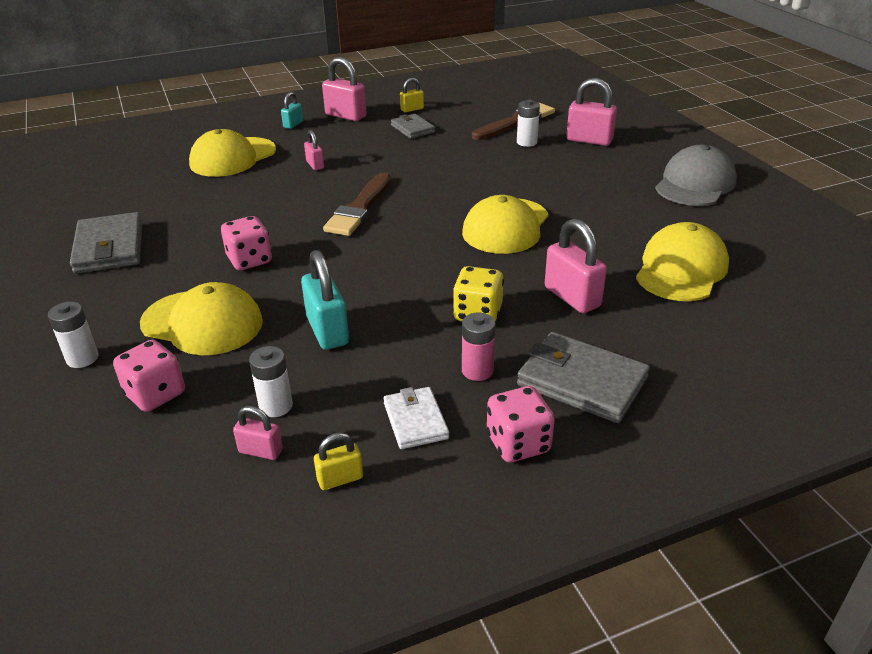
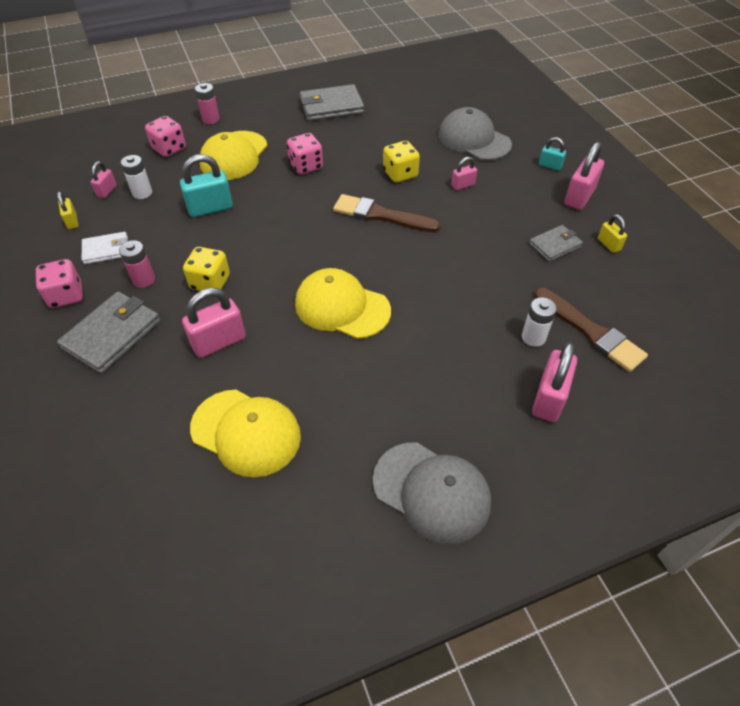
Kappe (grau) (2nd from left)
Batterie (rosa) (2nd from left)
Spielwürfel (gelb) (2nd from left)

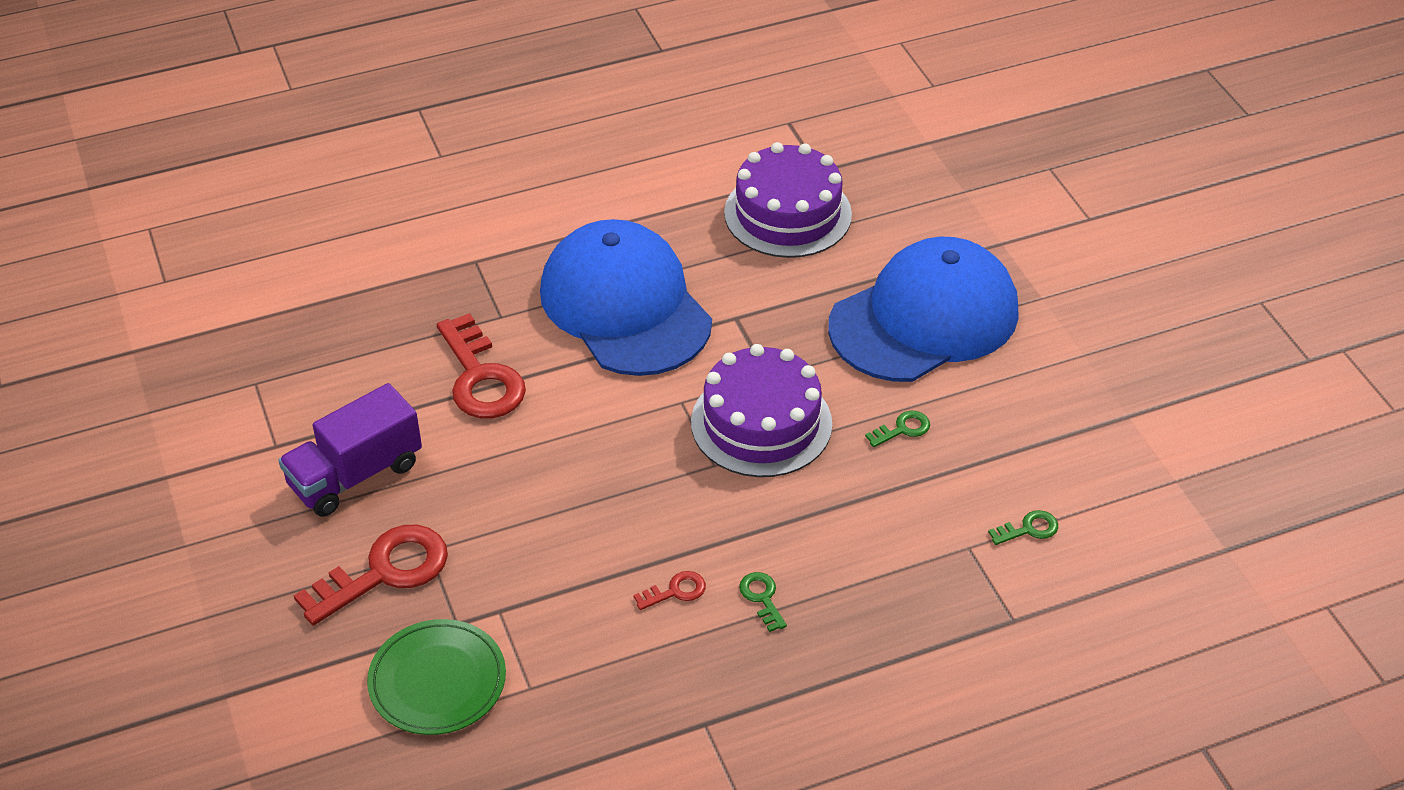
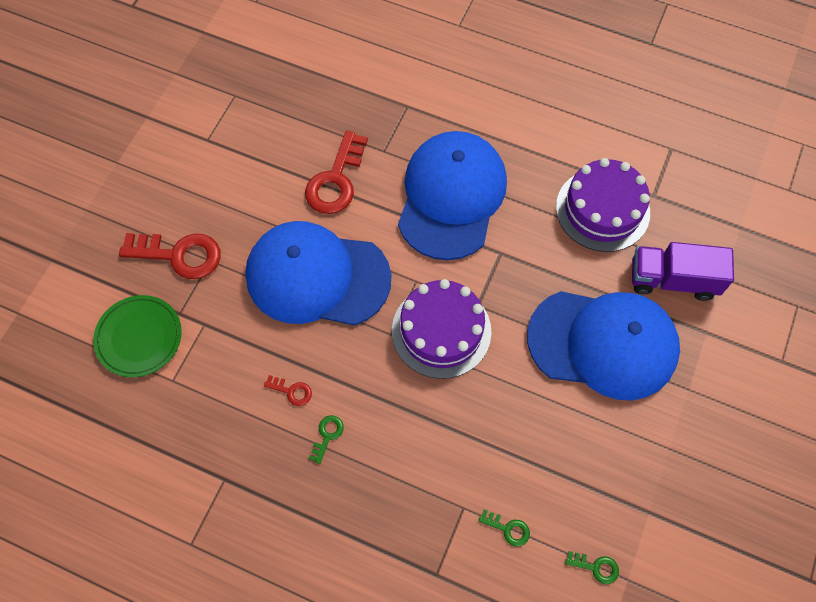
Lastwagen (lila)
Schlüssel (grün) (3rd from left)
Kappe (blau) (1st from left)

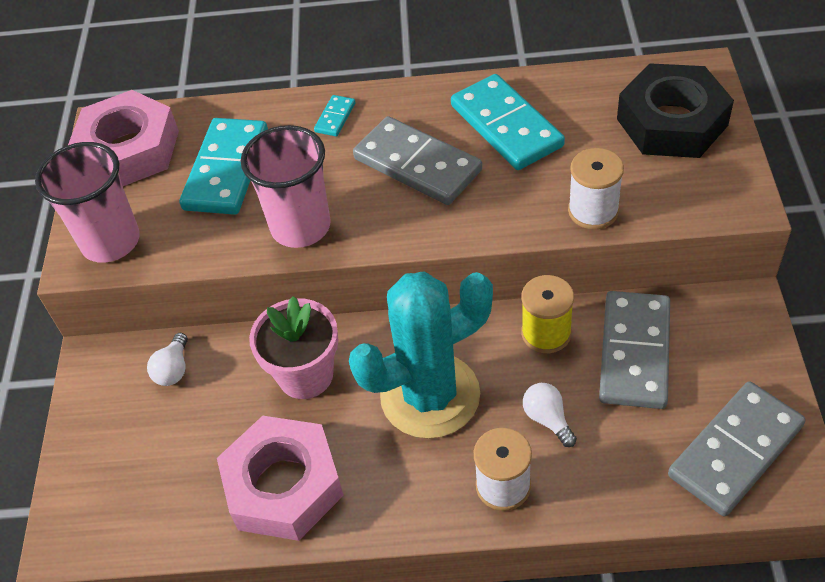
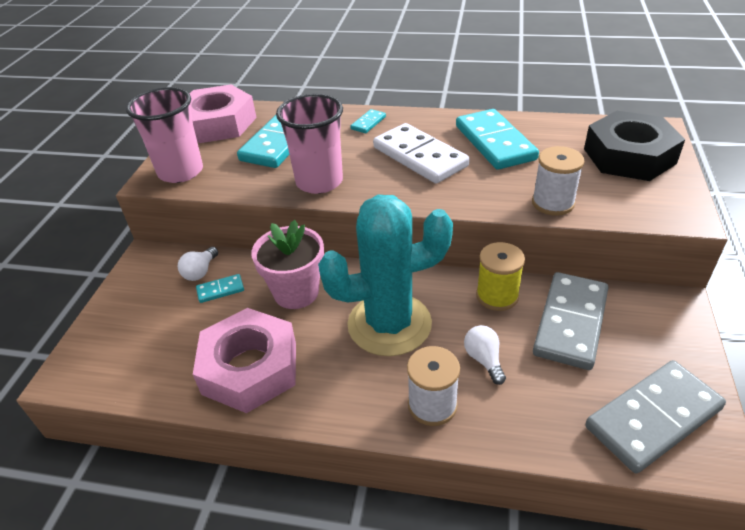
Dominostein (weiß)
Dominostein (türkis) (1st from left)

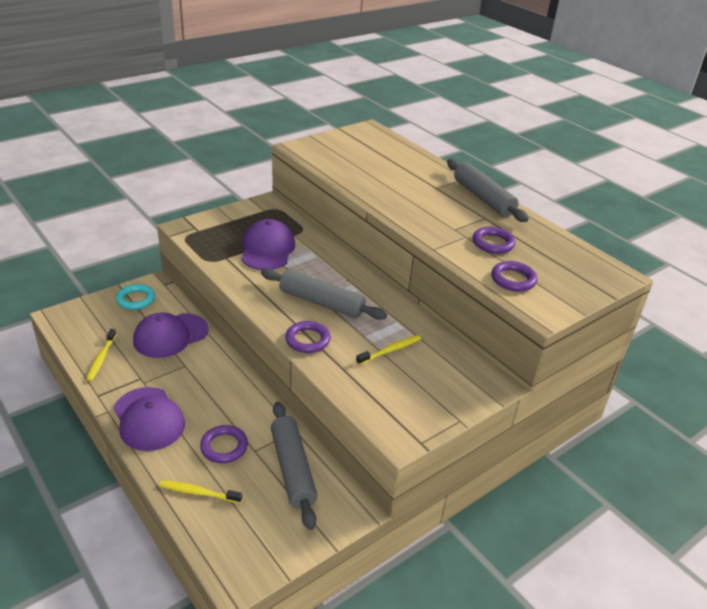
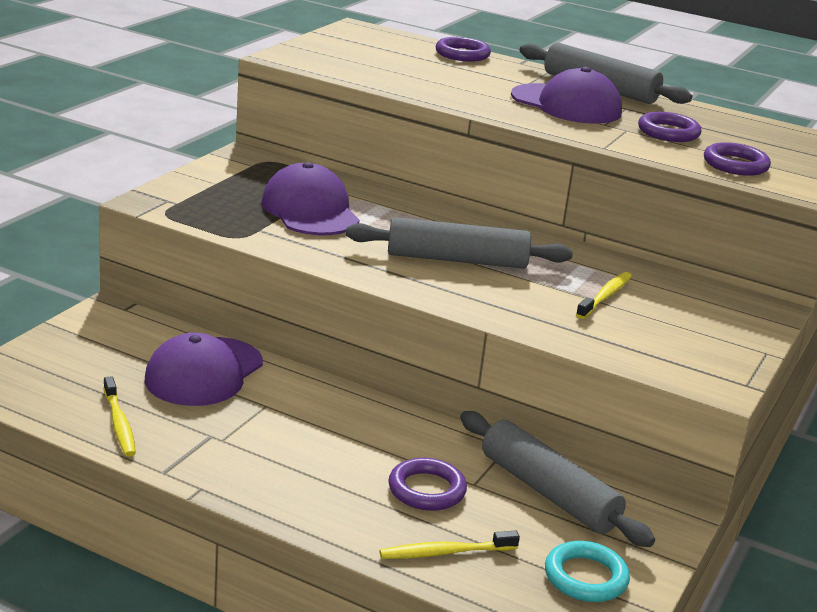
Ring (türkis)
Ring (lila) (2nd from left)
Kappe (lila) (3rd from left)

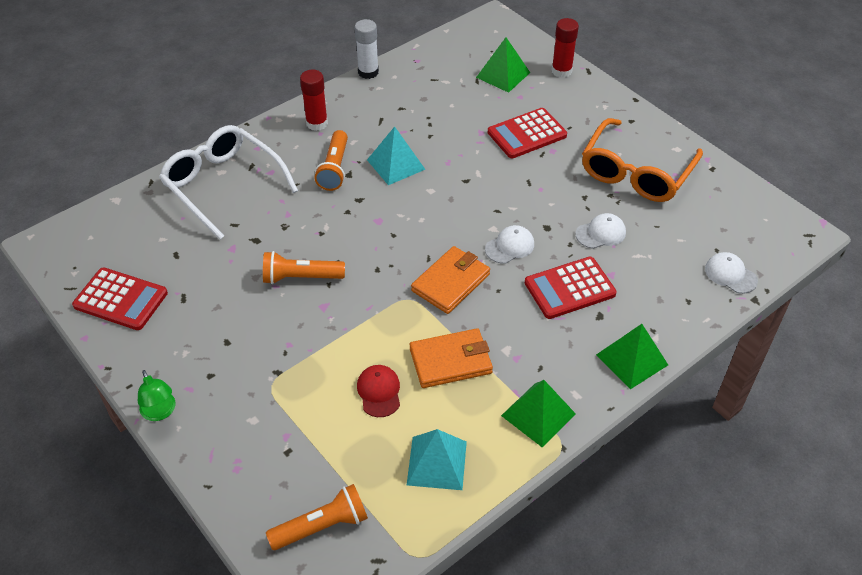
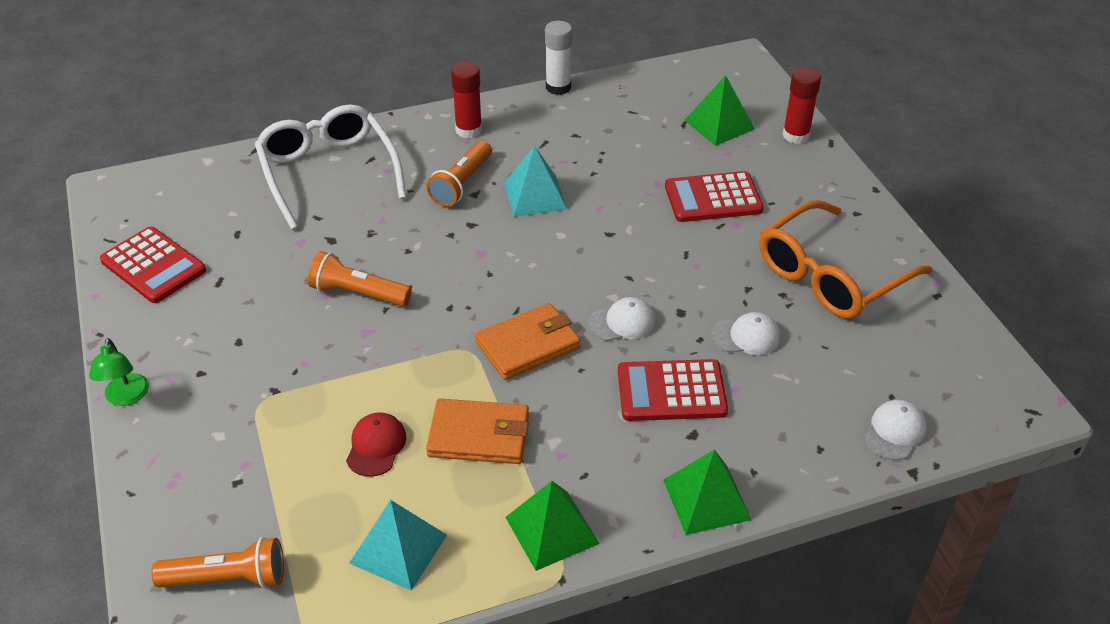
Kappe (weiß) (3rd from left)

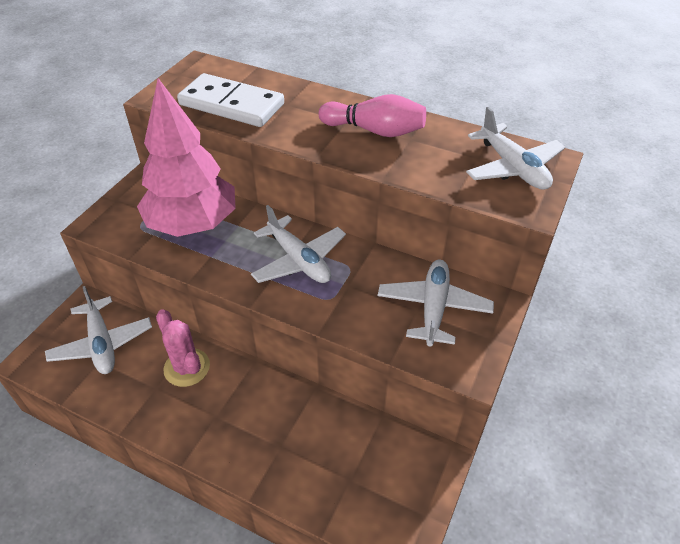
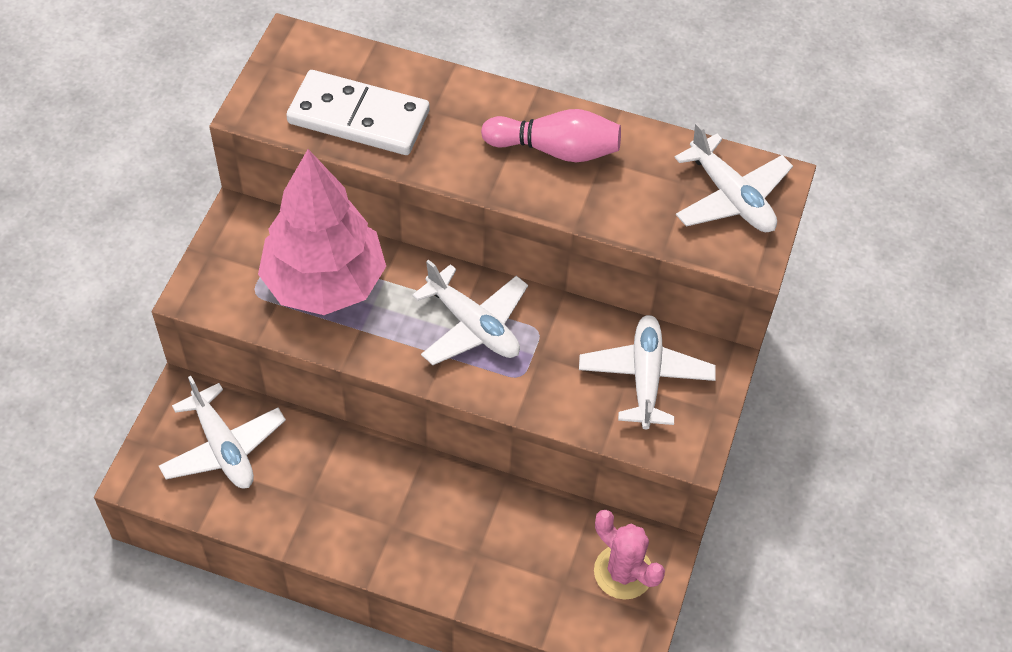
Kaktus (rosa)

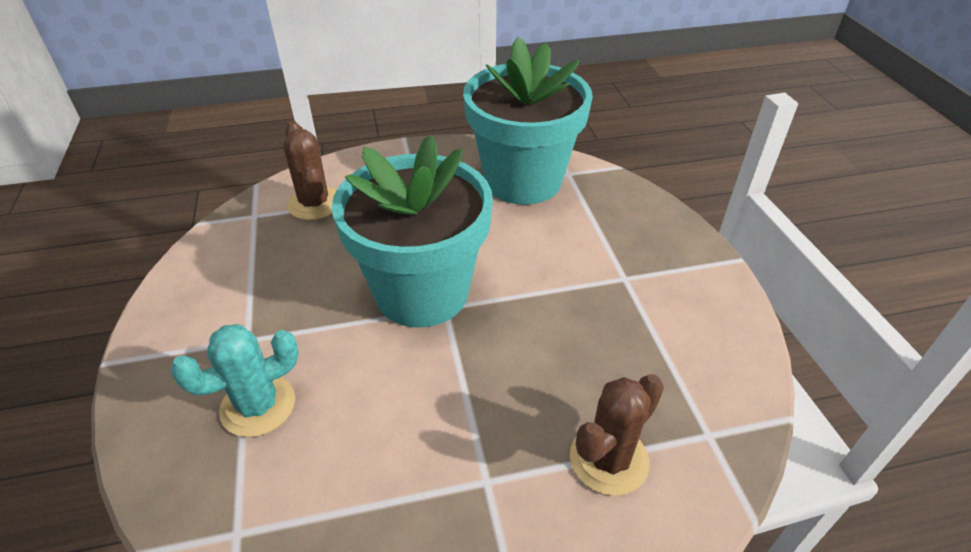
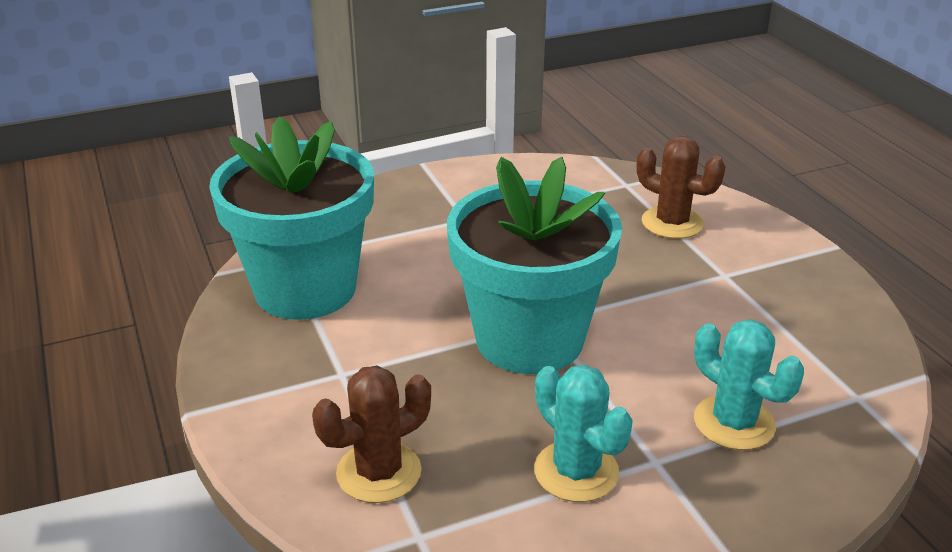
Kaktus (türkis) (1st from left)

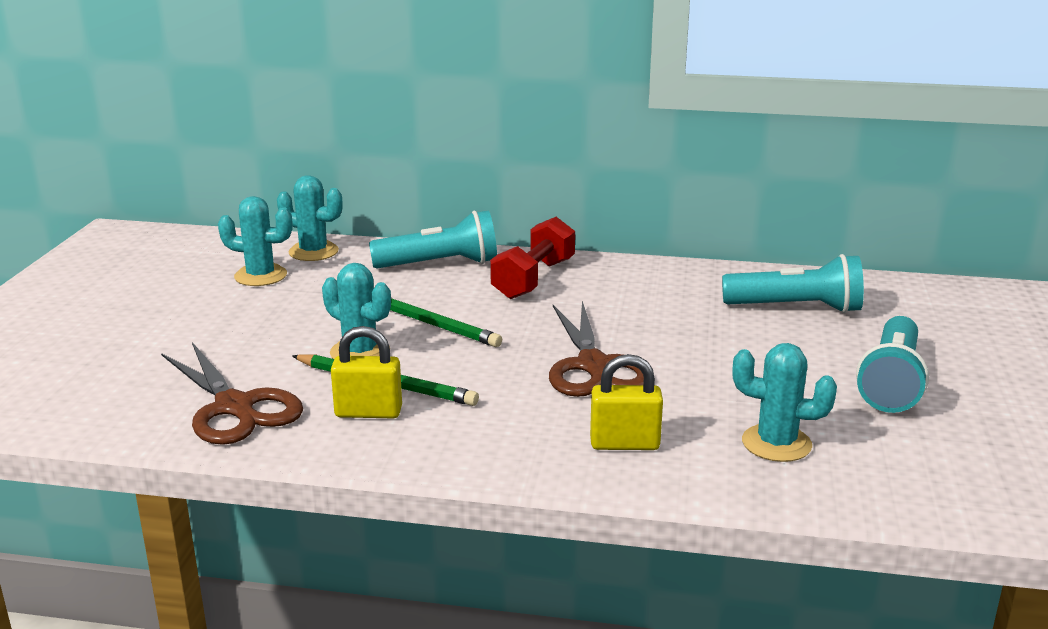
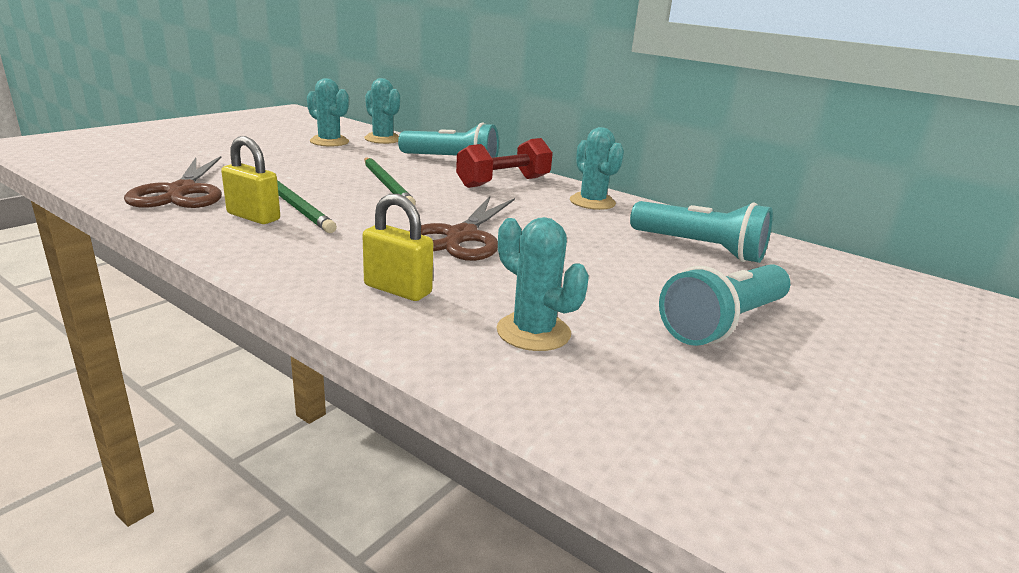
Kaktus (türkis) (4th from left)

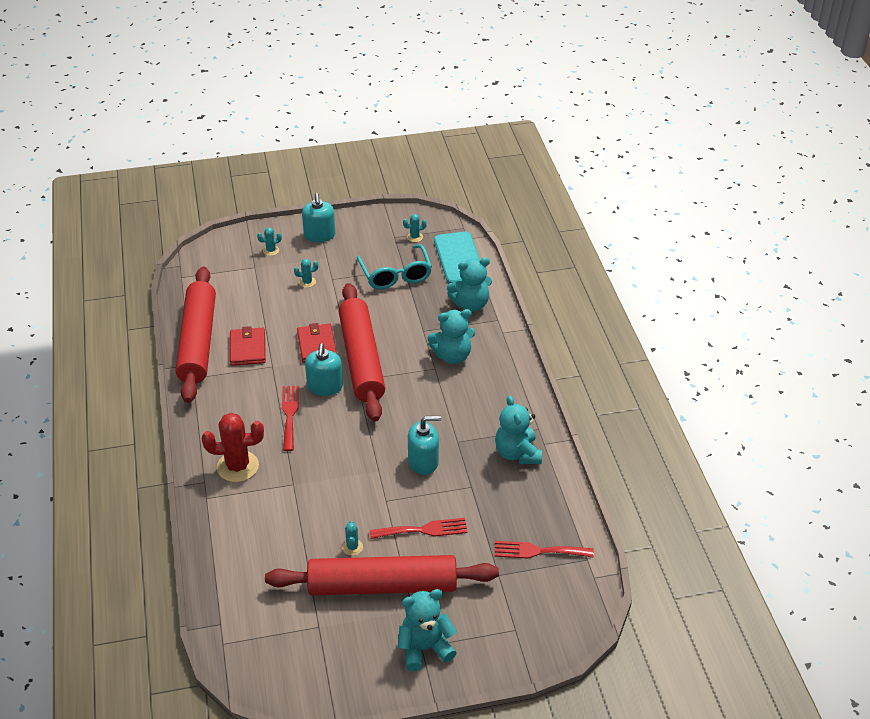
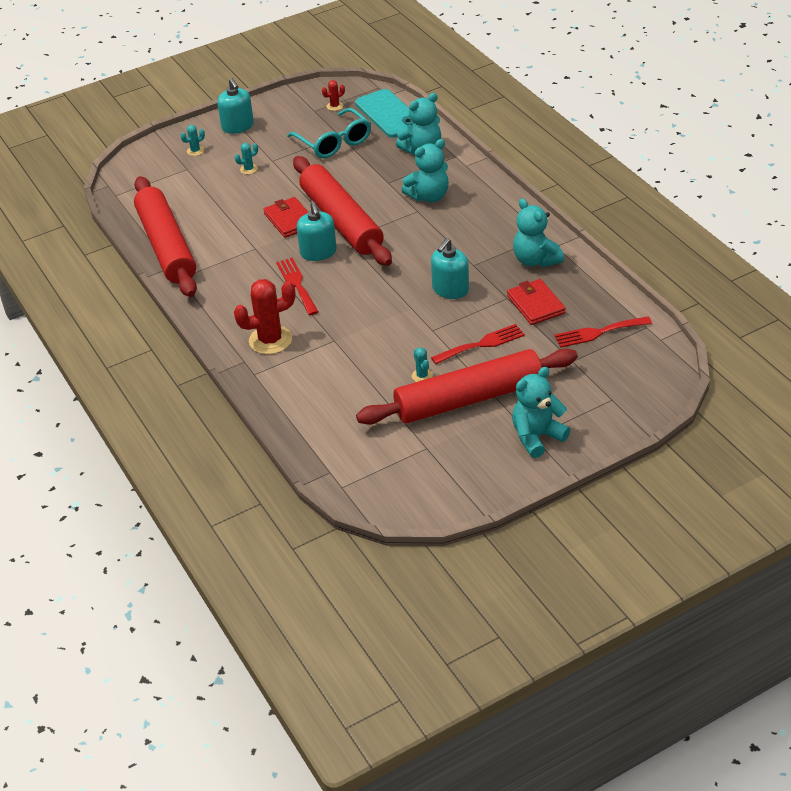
Kaktus (rot) (2nd from left)
Geldbörse (rot) (2nd from left)
Seifenspender (türkis) (3rd from left)

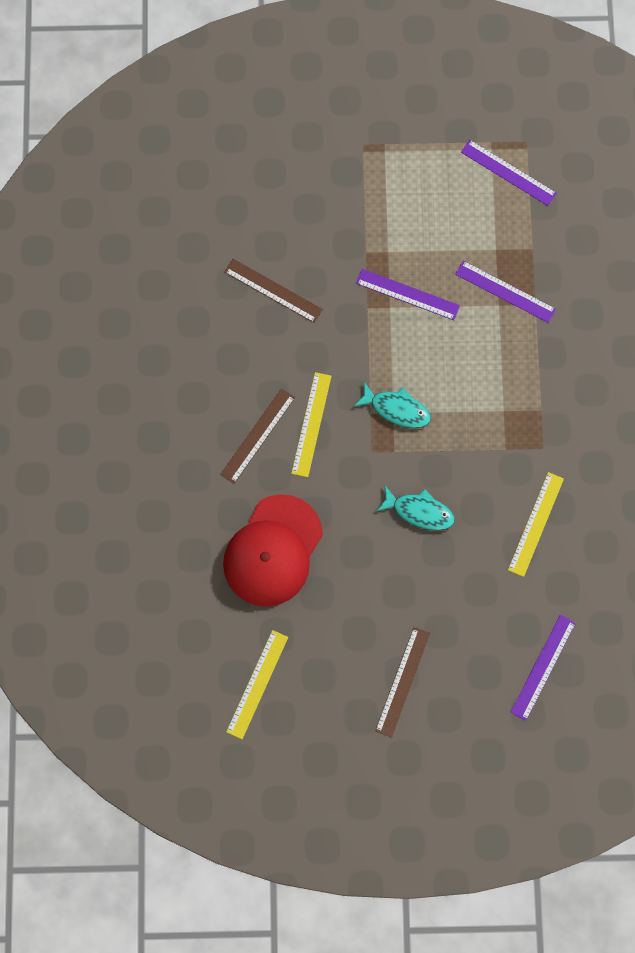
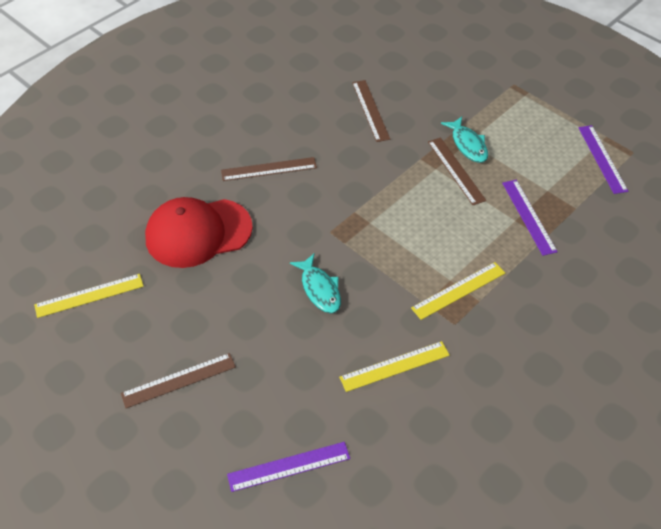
Lineal (braun) (4th from left)
Lineal (gelb) (3rd from left)
Fisch (türkis) (2nd from left)

